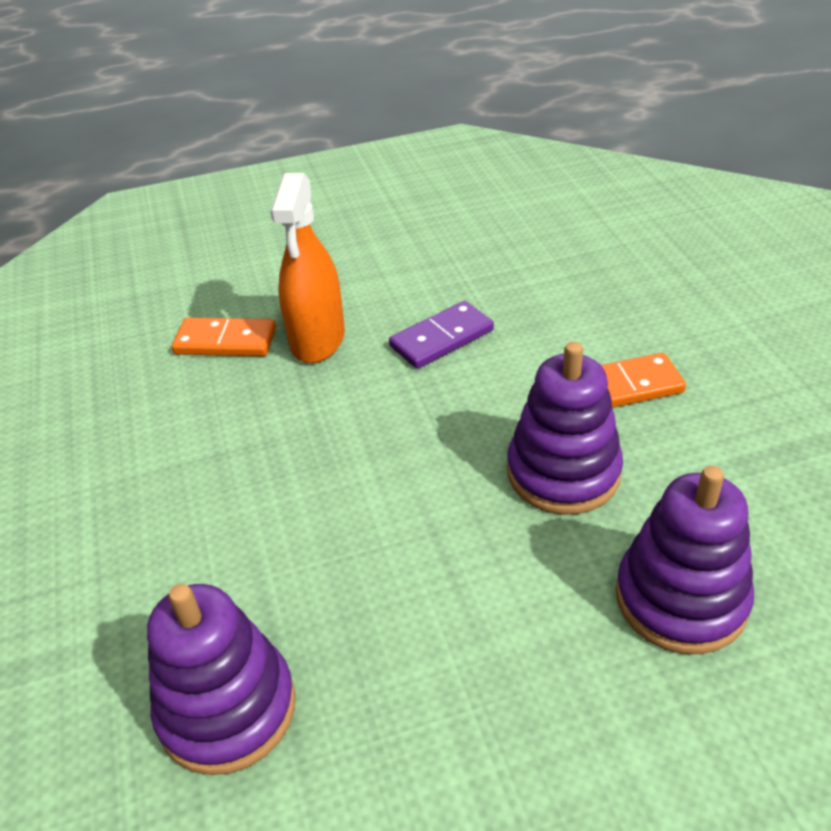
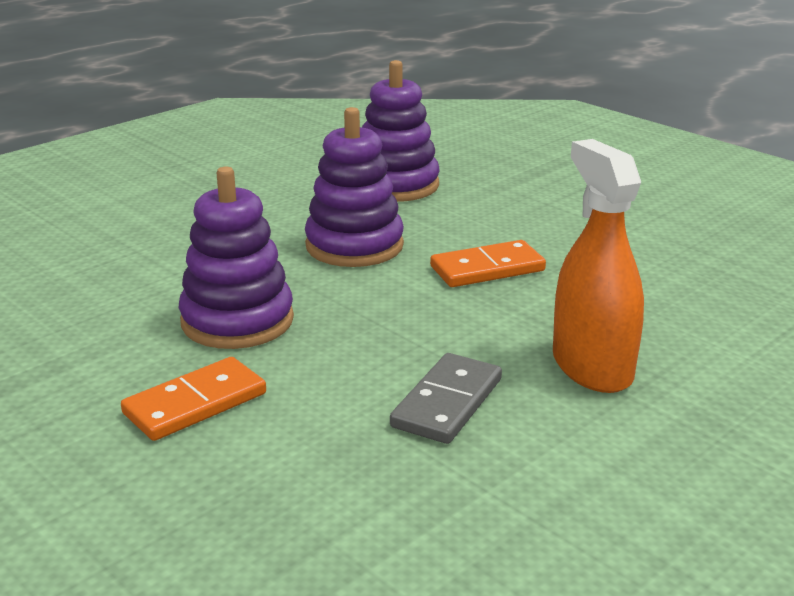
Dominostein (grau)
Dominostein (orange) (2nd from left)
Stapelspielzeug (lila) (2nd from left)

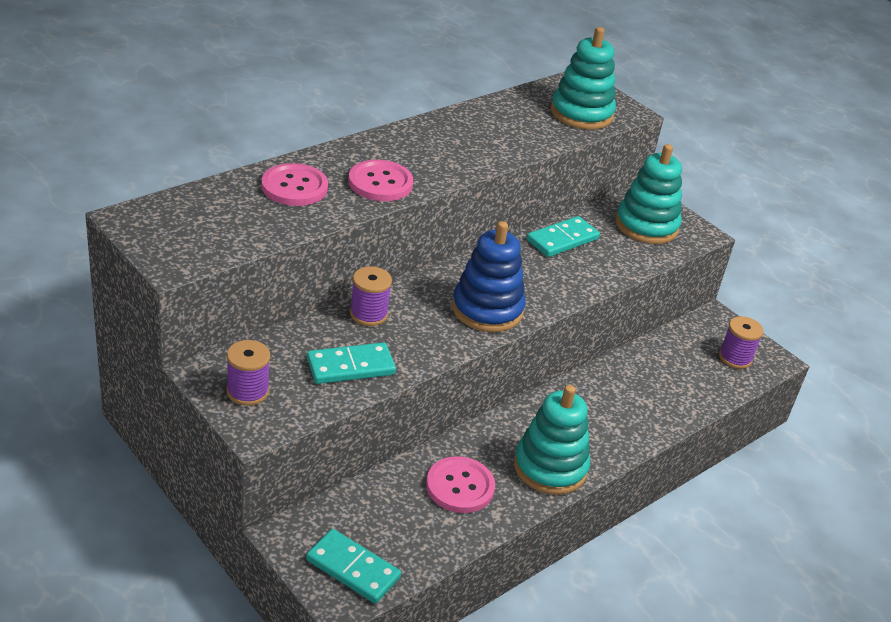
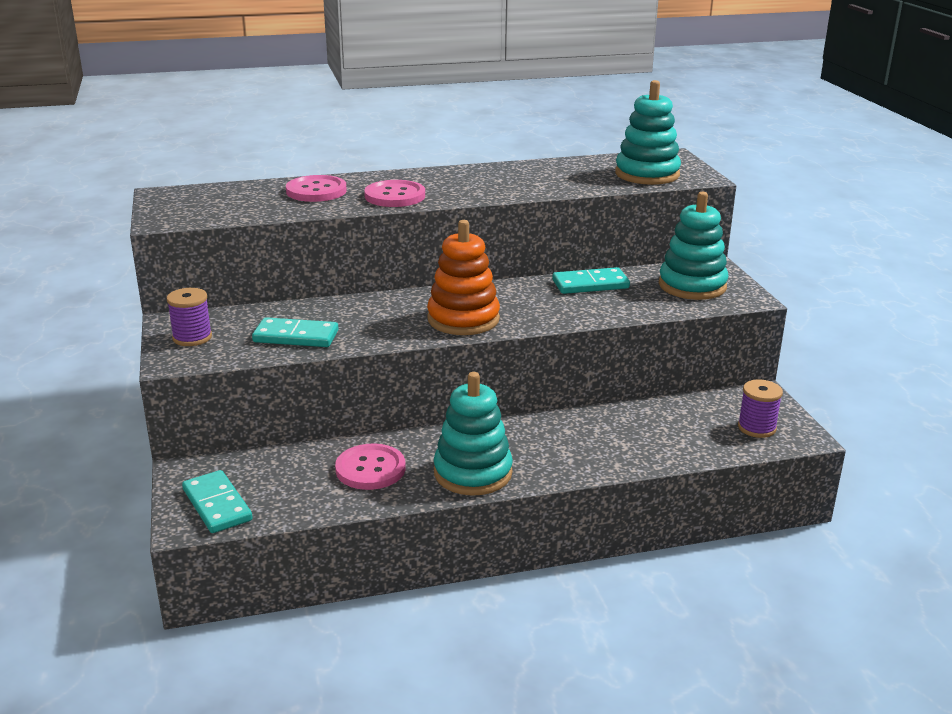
Stapelspielzeug (orange)
Garnrolle (lila) (2nd from left in the first image)

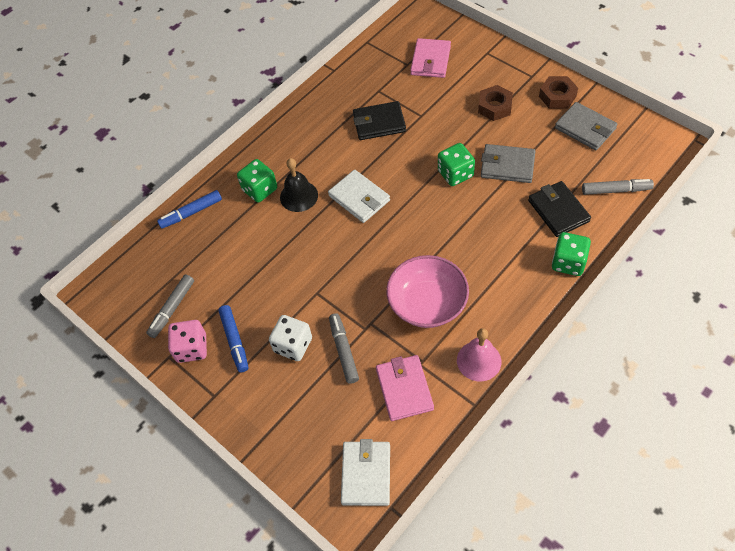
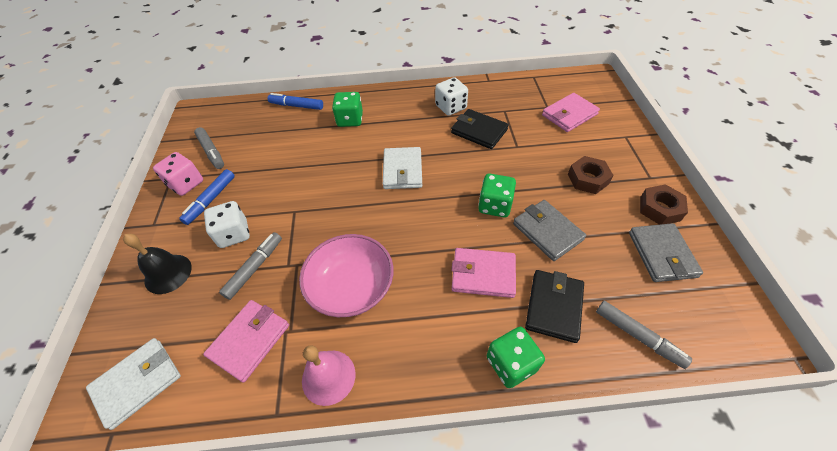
Glocke (schwarz)
Filzstift (grau) (1st from left)
Spielwürfel (weiß) (2nd from left)
Geldbörse (rosa) (2nd from left)

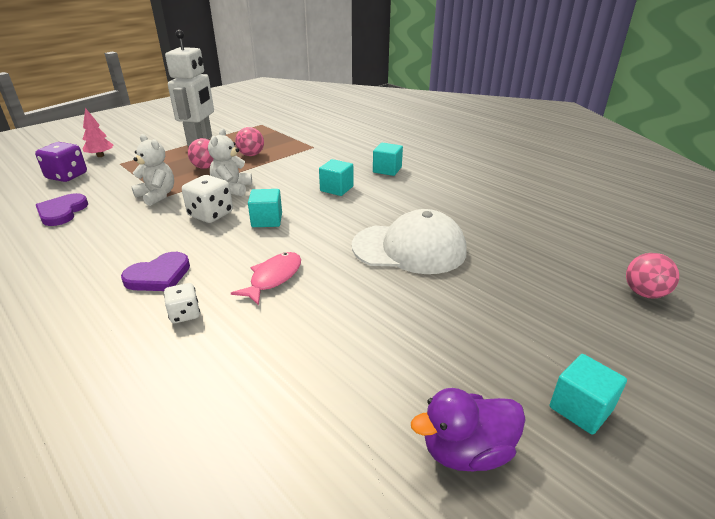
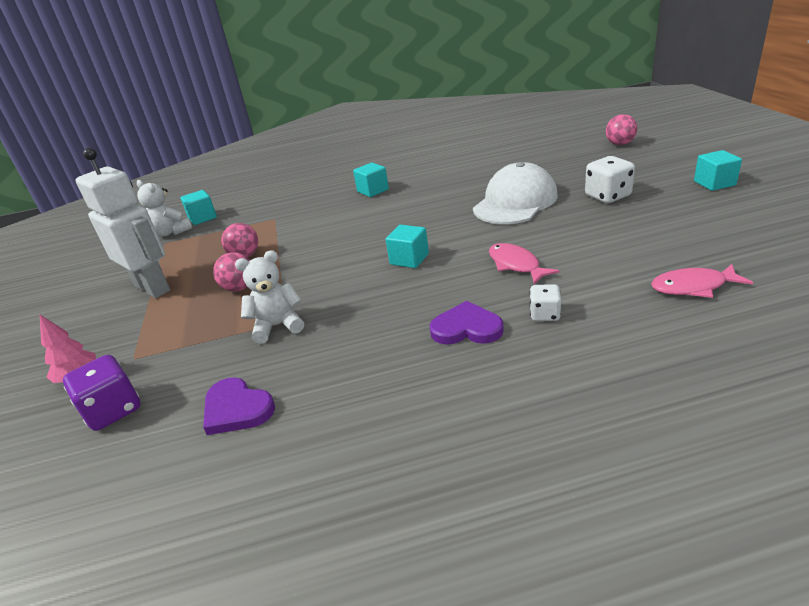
Teddybär (weiß) (1st from left)
Kubus (türkis) (1st from left)
Spielwürfel (weiß) (2nd from left)
Herz (lila) (2nd from left)
Ente (lila)
Fisch (rosa) (2nd from left)

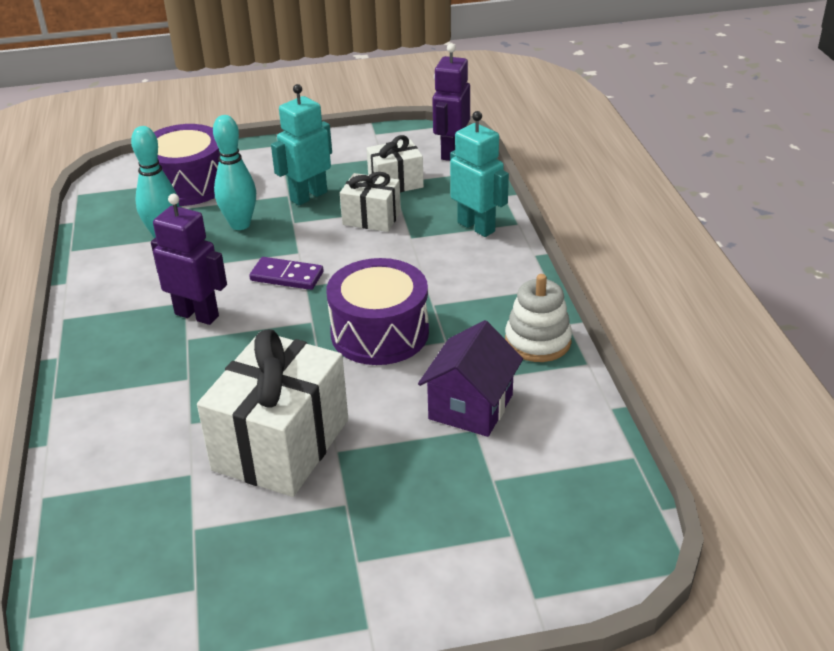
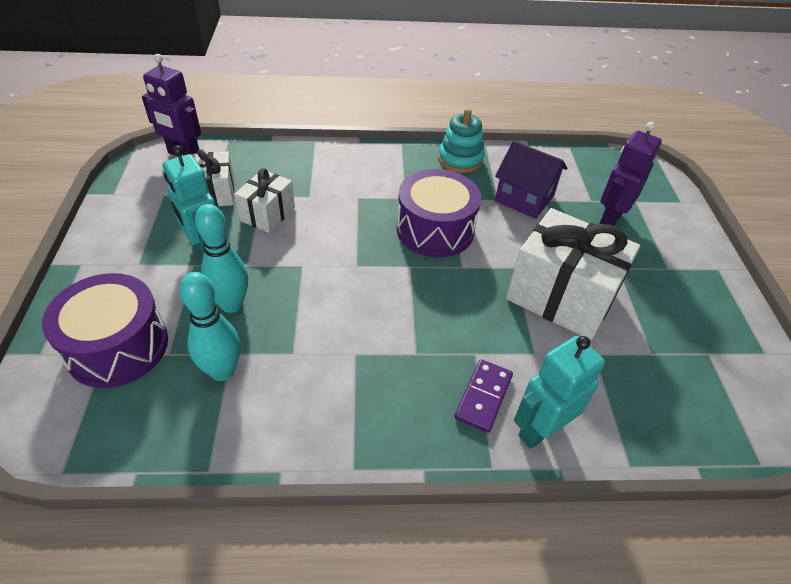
Roboter (türkis) (2nd from left)
Roboter (lila) (2nd from left)
Dominostein (lila)
Stapelspielzeug (türkis)

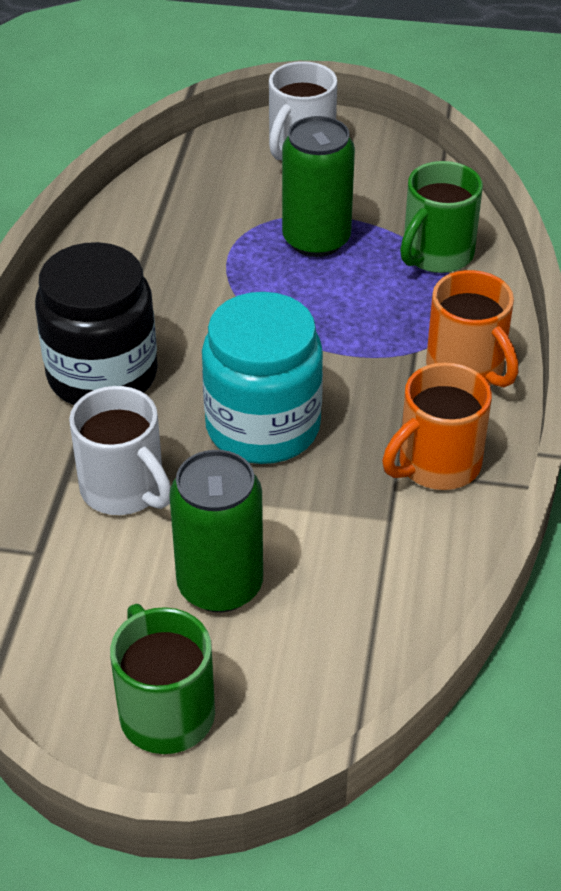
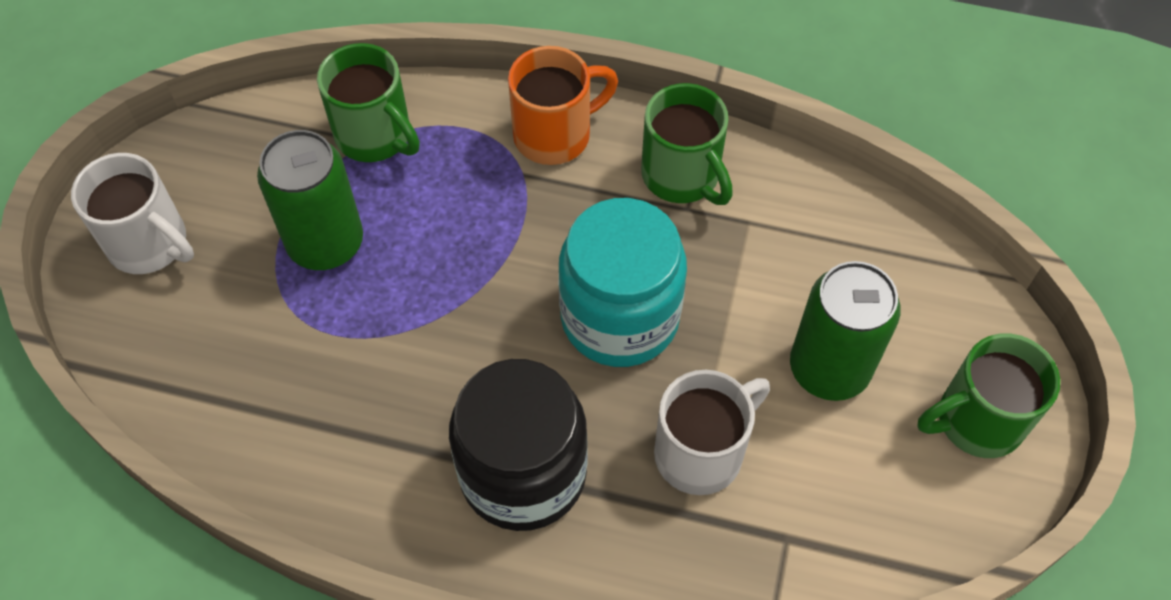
Tasse (grün) (2nd from left)

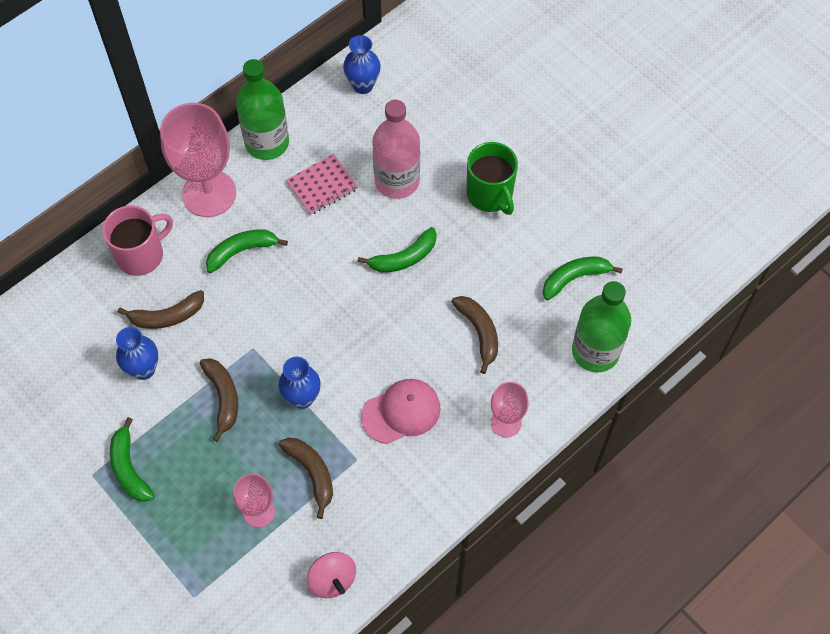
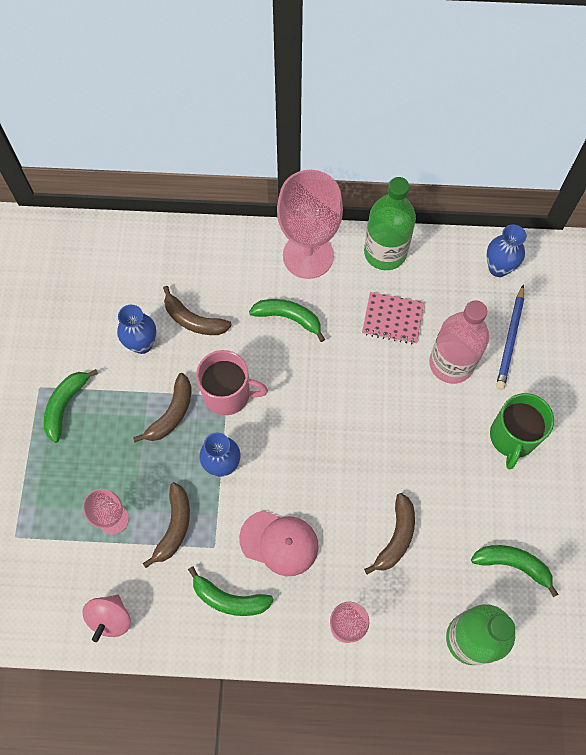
Tasse (rosa)
Banane (grün) (2nd from left)
Bleistift (blau)

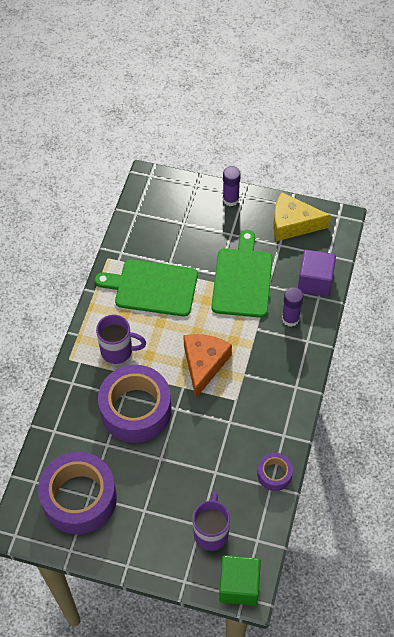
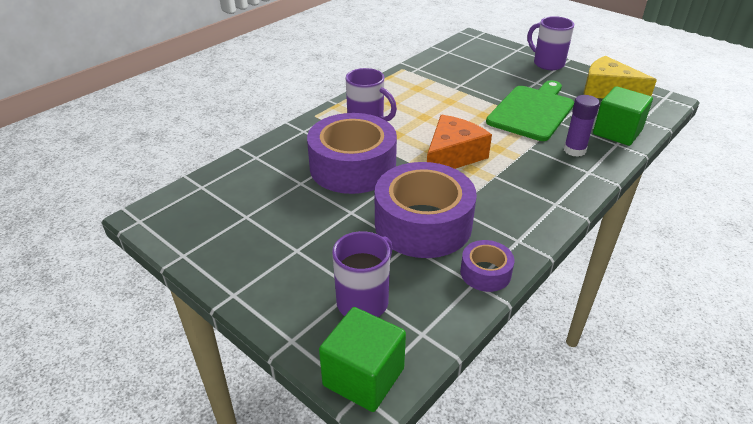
Tasse (lila) (3rd from left)
Kubus (grün) (2nd from left)
Schneidebrett (grün) (1st from left in the first image)
Klebeband (lila) (2nd from left)

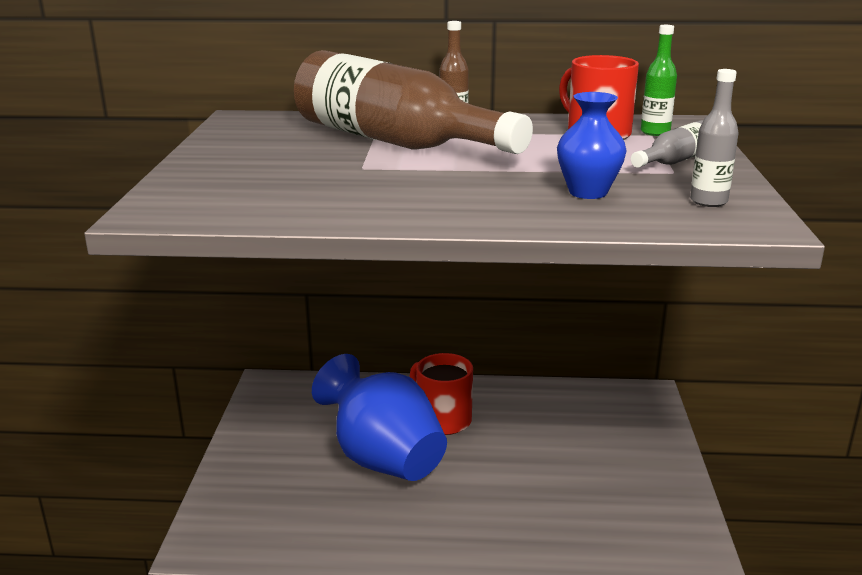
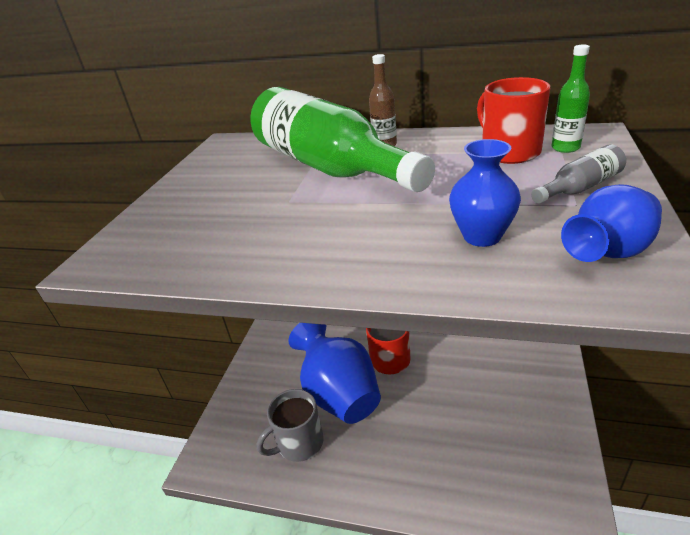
Flasche (grün) (1st from left)
Vase (blau) (3rd from left)
Tasse (grau)

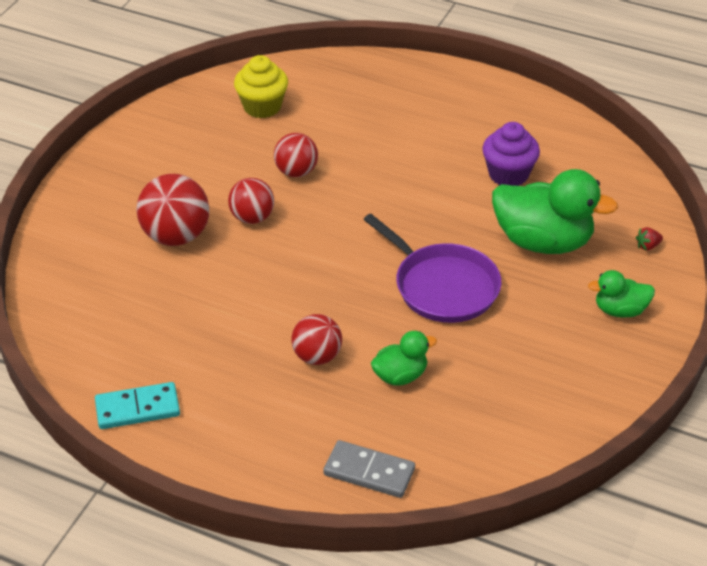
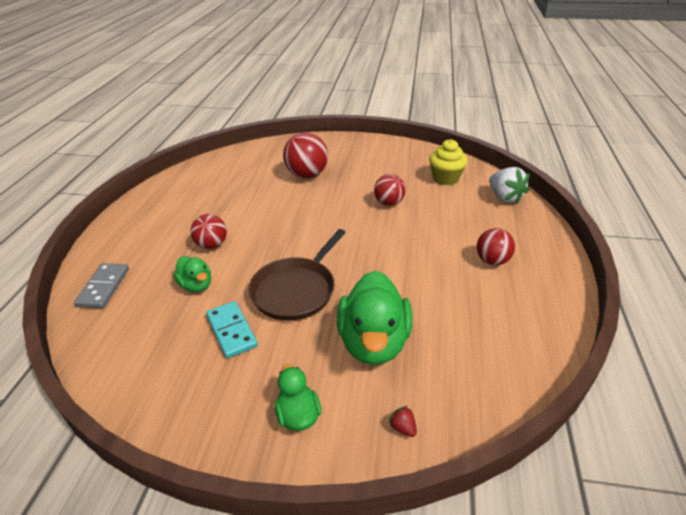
Muffin (lila)
Ball (rot) (4th from left)
Pfanne (braun)
Dominostein (türkis)
Erdbeere (weiß)

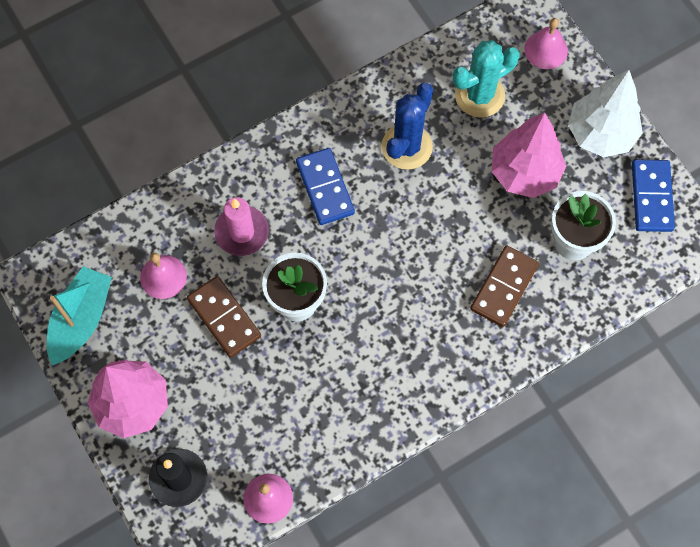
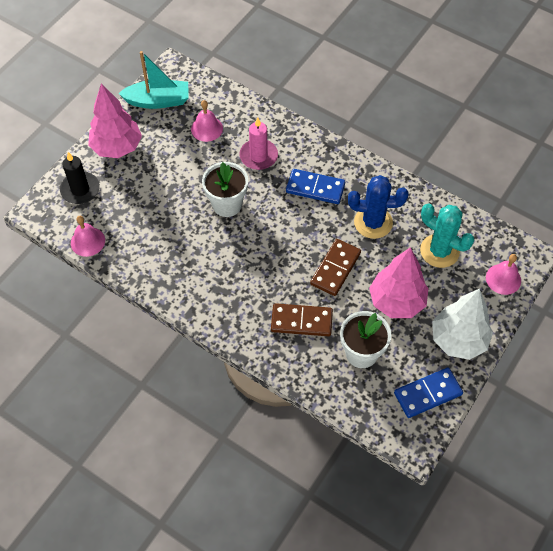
Dominostein (blau) (1st from left)
Dominostein (braun) (2nd from left)

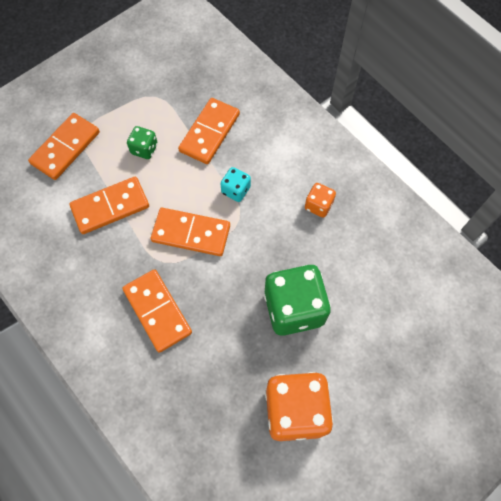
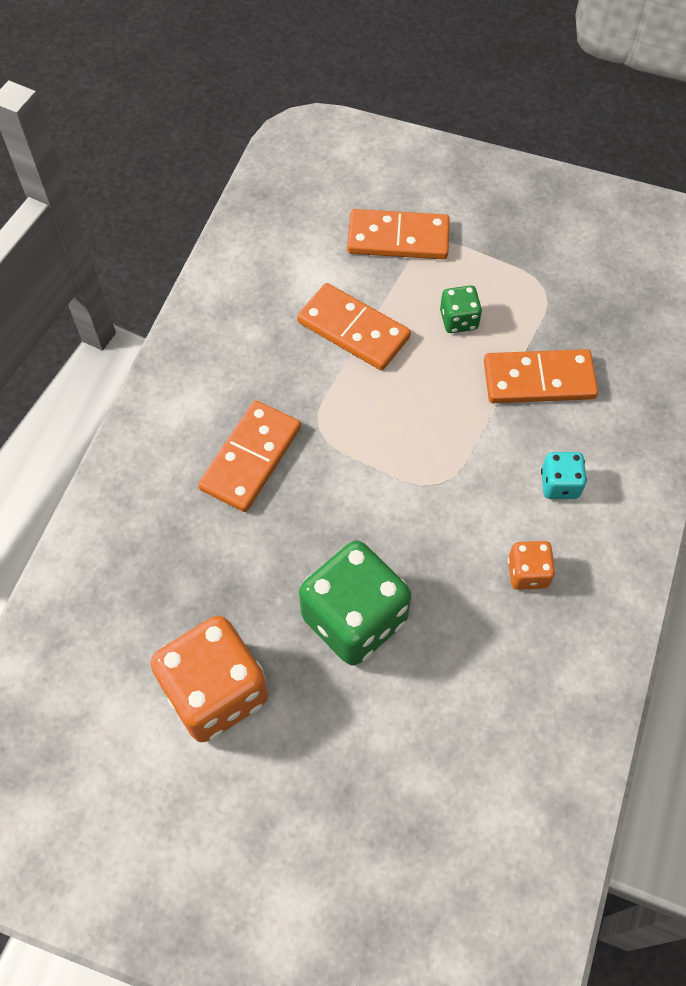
Spielwürfel (türkis)
Dominostein (orange) (4th from left in the first image)

